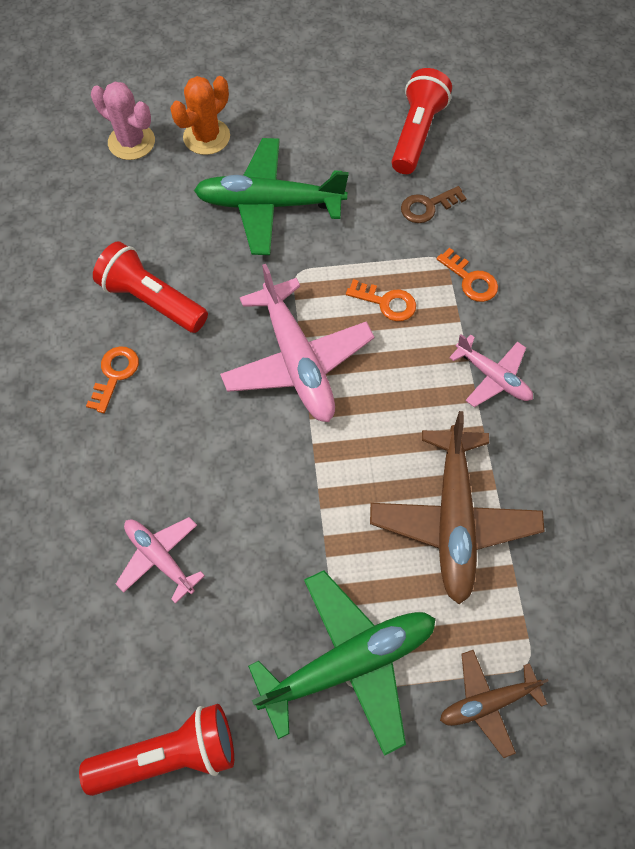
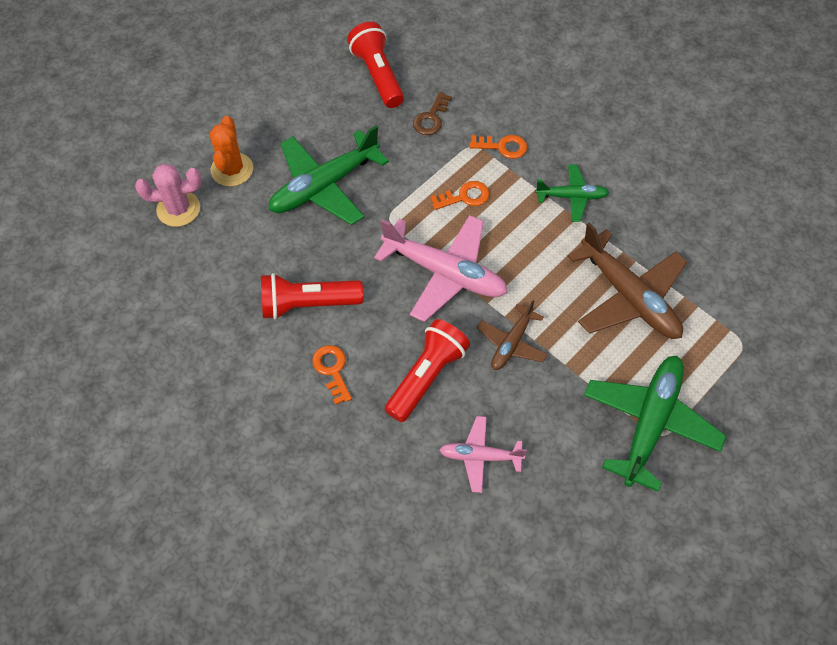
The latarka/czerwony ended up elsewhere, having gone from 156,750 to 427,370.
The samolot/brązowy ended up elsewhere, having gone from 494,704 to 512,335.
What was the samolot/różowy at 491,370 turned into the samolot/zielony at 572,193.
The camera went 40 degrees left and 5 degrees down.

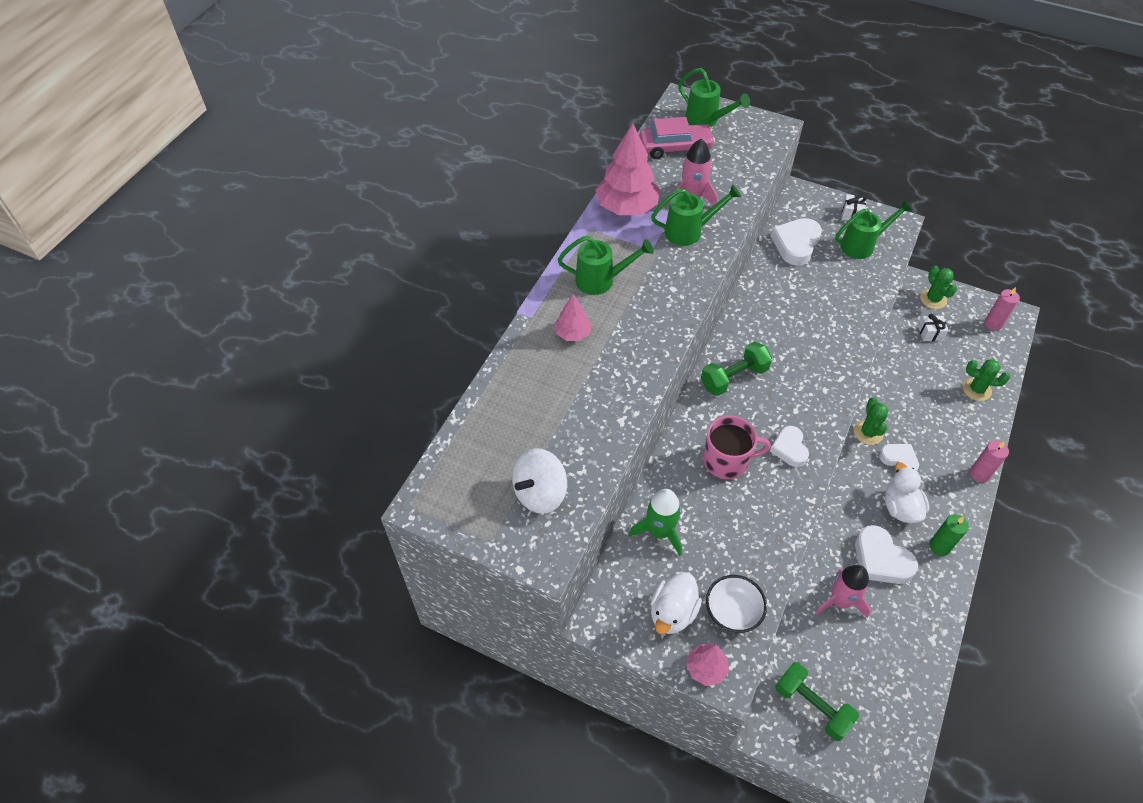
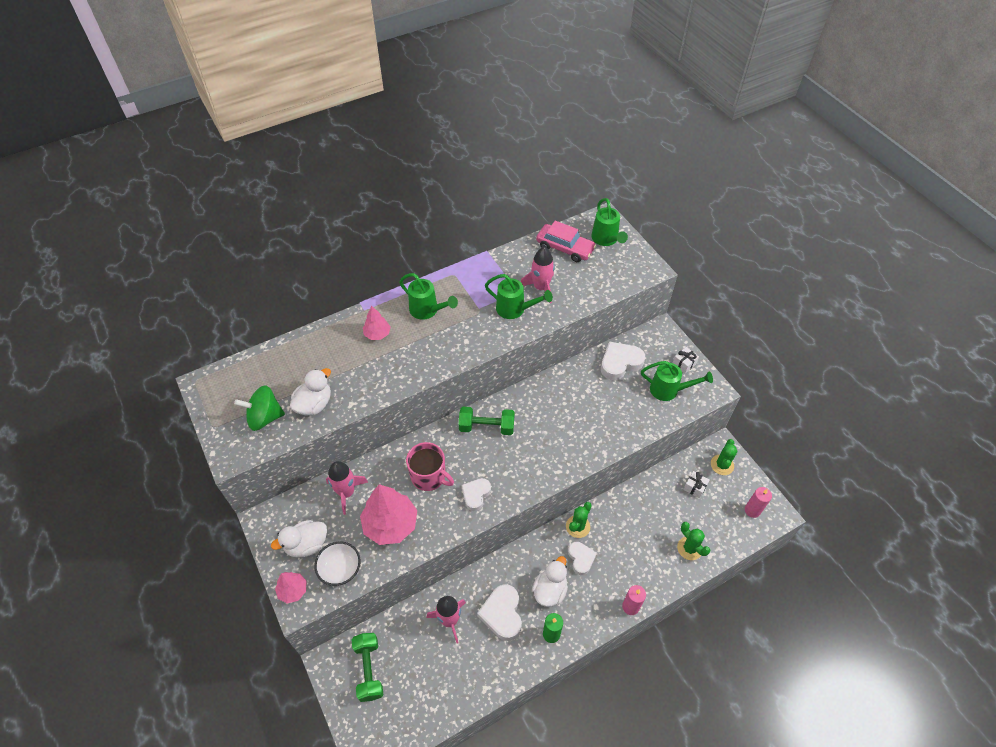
What was the bączek/biały at 539,481 turned into the bączek/zielony at 259,408.
The drzewko/różowy ended up elsewhere, having gone from 628,169 to 388,514.
What was the rakieta/zielony at 655,522 turned into the rakieta/różowy at 347,488.
The second view gained the kaczka/biały at 310,391.
The camera went 35 degrees right and 0 degrees up.

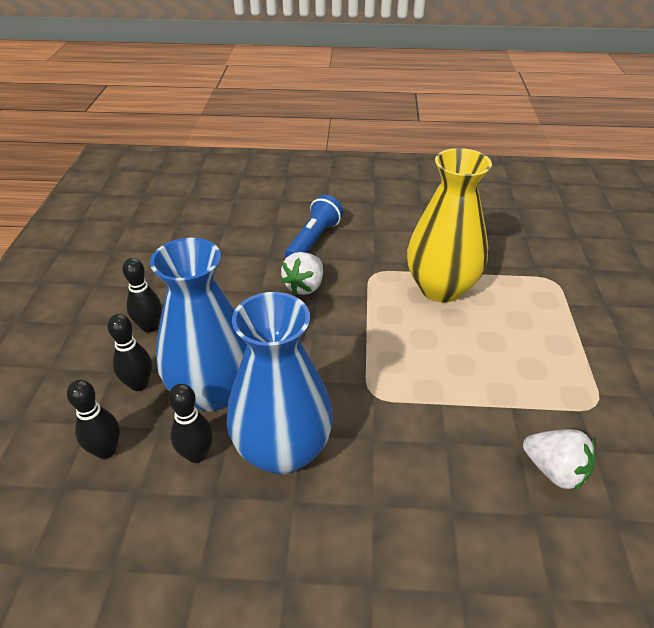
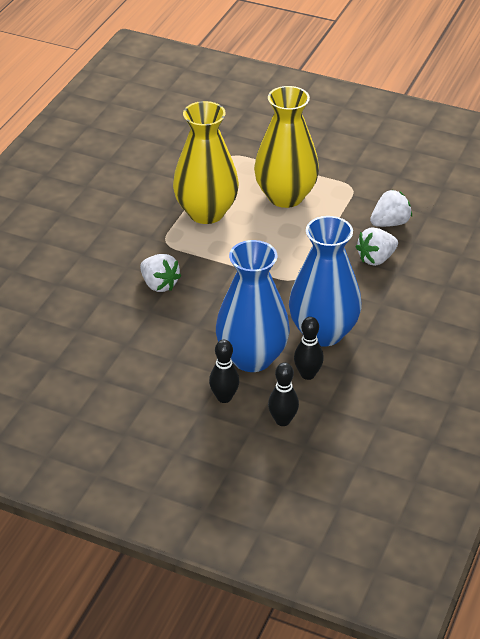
The second view lost the kręgiel/czarny at 142,295.
The second view lost the latarka/niebieski at 314,226.
The second view gained the wazon/żółty at 286,147.
The second view gained the truskawka/biały at 377,246.
The camera went 70 degrees left and 0 degrees up.

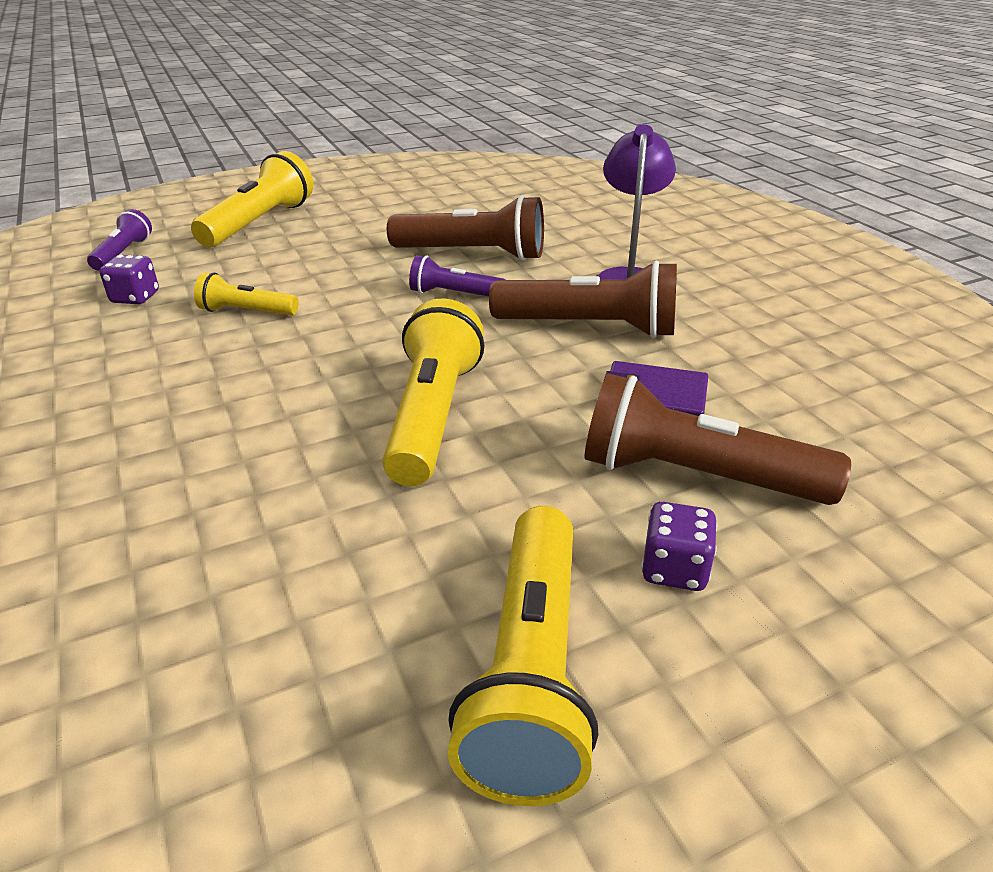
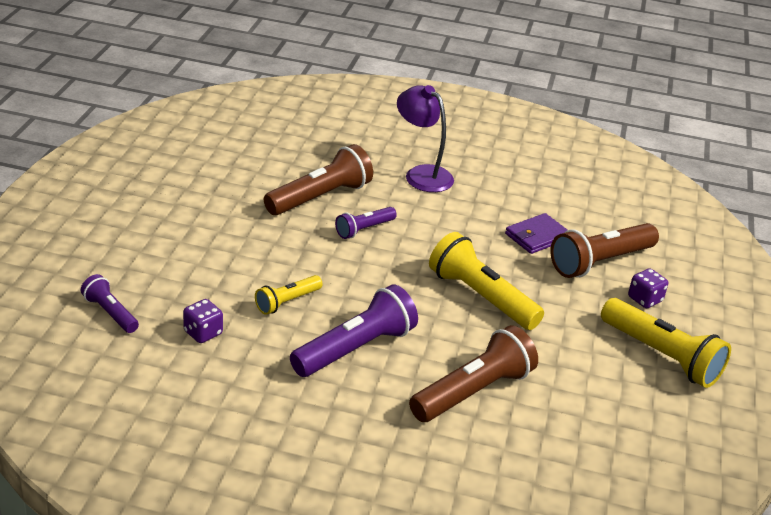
The second view lost the latarka/żółty at 252,199.
The latarka/brązowy ended up elsewhere, having gone from 583,299 to 473,373.
The second view gained the latarka/fioletowy at 354,330.
The camera went 55 degrees left and 0 degrees up.

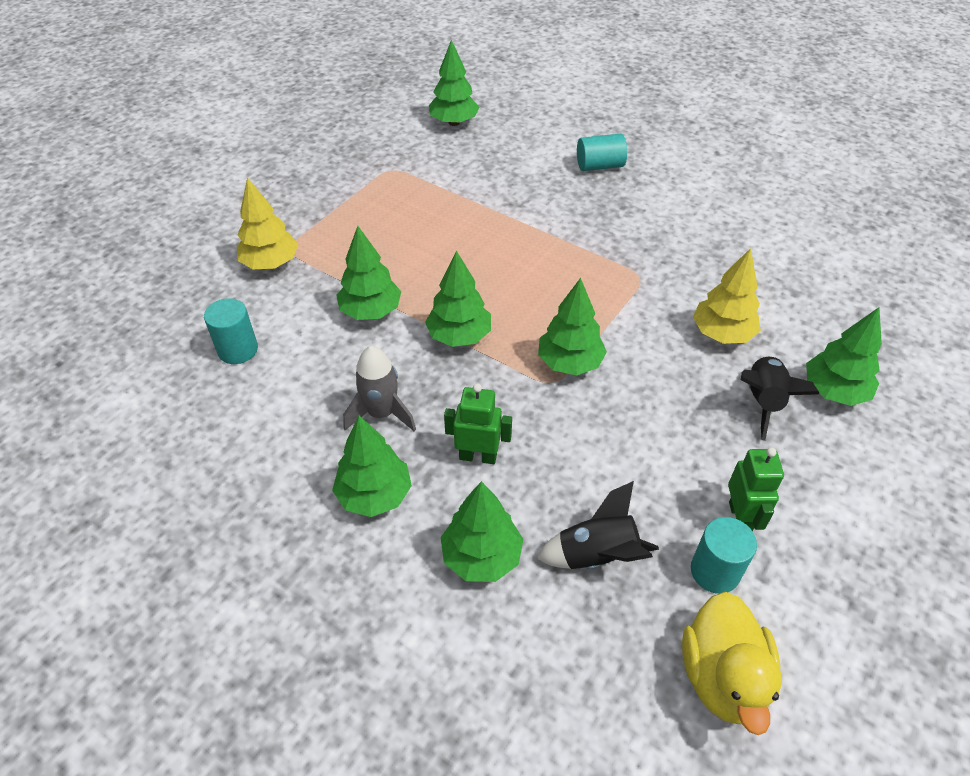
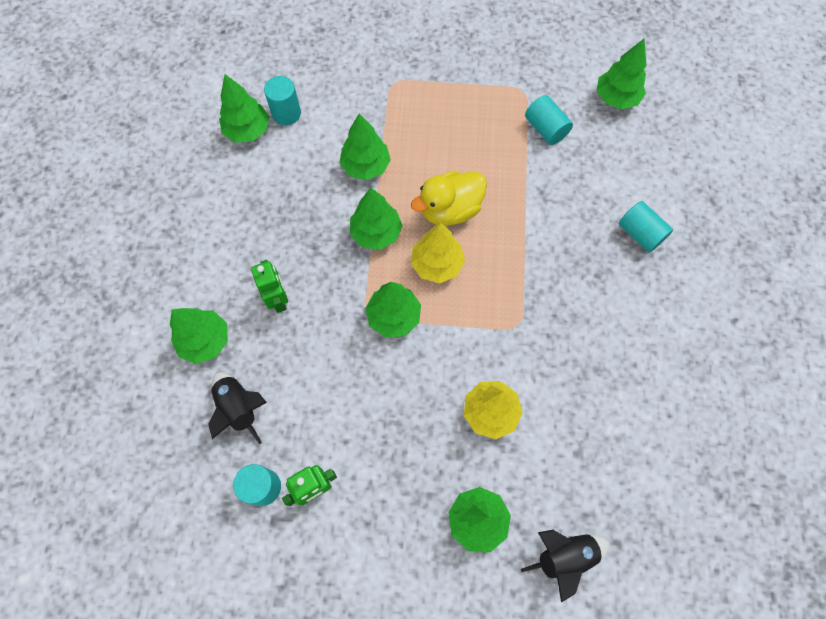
The drzewko/żółty ended up elsewhere, having gone from 267,223 to 438,253.
The drzewko/zielony ended up elsewhere, having gone from 372,466 to 244,108.
The second view lost the rakieta/szary at 379,388.
The kaczka/żółty ended up elsewhere, having gone from 732,663 to 449,198.
The rakieta/czarny ended up elsewhere, having gone from 780,398 to 565,566.
The second view gained the walec/turkusowy at 549,120.
The camera went 60 degrees right and 20 degrees up.

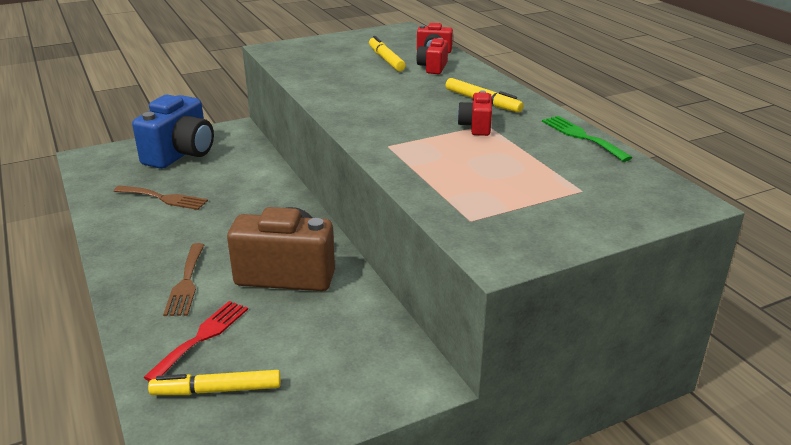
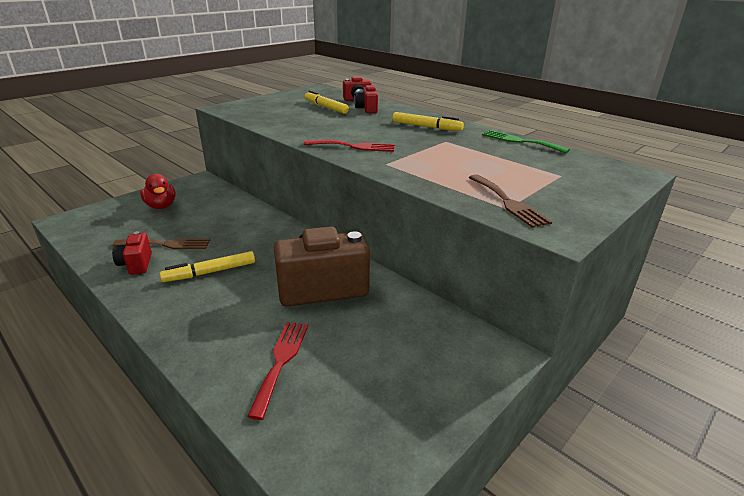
Where the aparat fotograficzny/niebieski stood at 173,132, the kaczka/czerwony came to stand at 158,191.
The flamaster/żółty ended up elsewhere, having gone from 214,382 to 207,266.
The widelec/brązowy ended up elsewhere, having gone from 183,279 to 510,201.
The aparat fotograficzny/czerwony ended up elsewhere, having gone from 474,113 to 132,253.
The second view gained the widelec/czerwony at 349,146.
The camera went 20 degrees left and 0 degrees up.

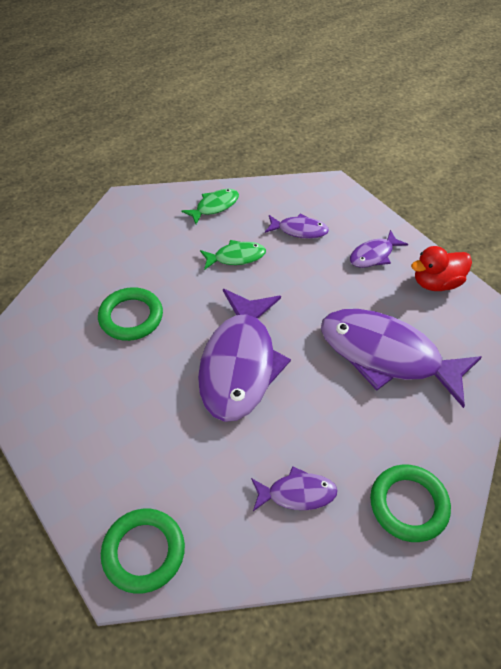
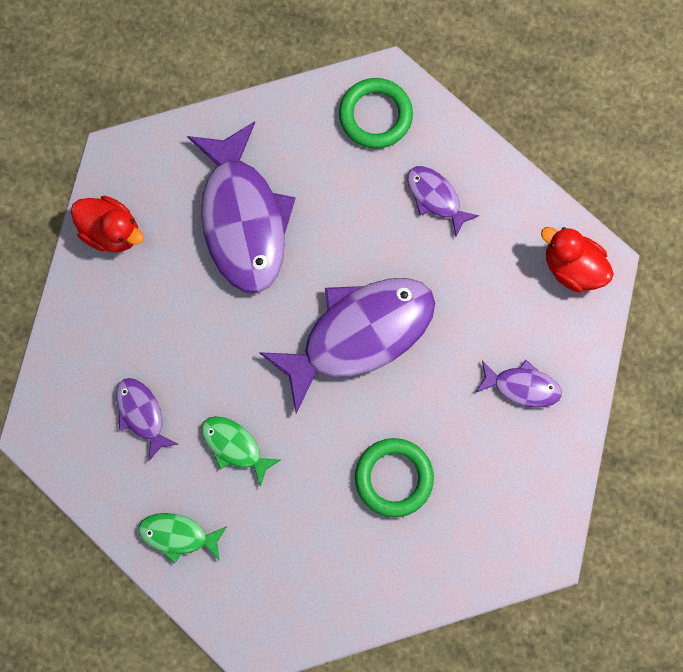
Where the pierścień/zielony stood at 143,551, the kaczka/czerwony came to stand at 577,260.
The ryba/fioletowy ended up elsewhere, having gone from 379,249 to 518,384.
The camera went 130 degrees left and 25 degrees up.

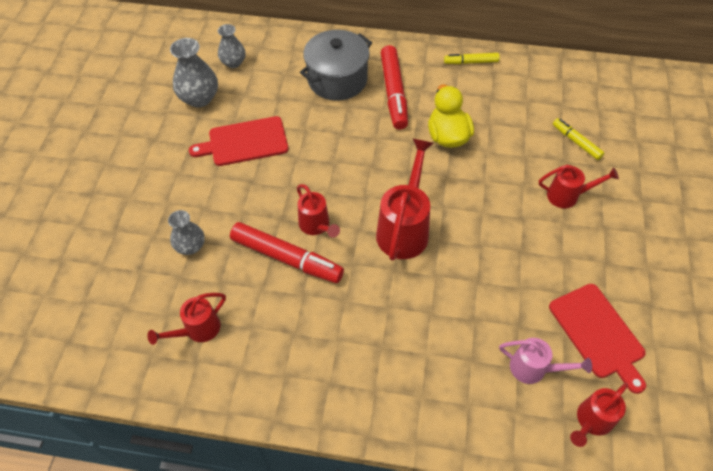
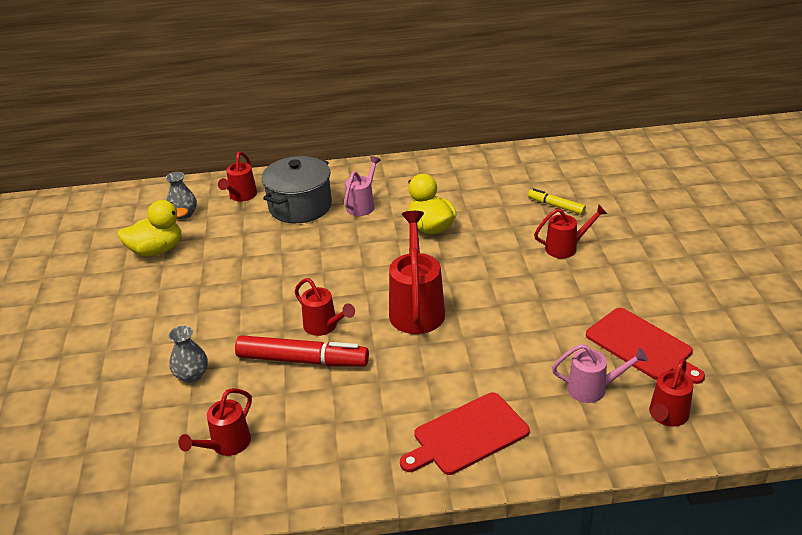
Where the wazon/szary stood at 194,72, the kaczka/żółty came to stand at 152,228.
The deska do krojenia/czerwony ended up elsewhere, having gone from 238,141 to 465,434.
Where the flamaster/czerwony stood at 394,87, the konewka/różowy came to stand at 362,186.
The second view lost the flamaster/żółty at 472,58.
The second view gained the konewka/czerwony at 237,176.
The camera went 15 degrees left and 20 degrees down.

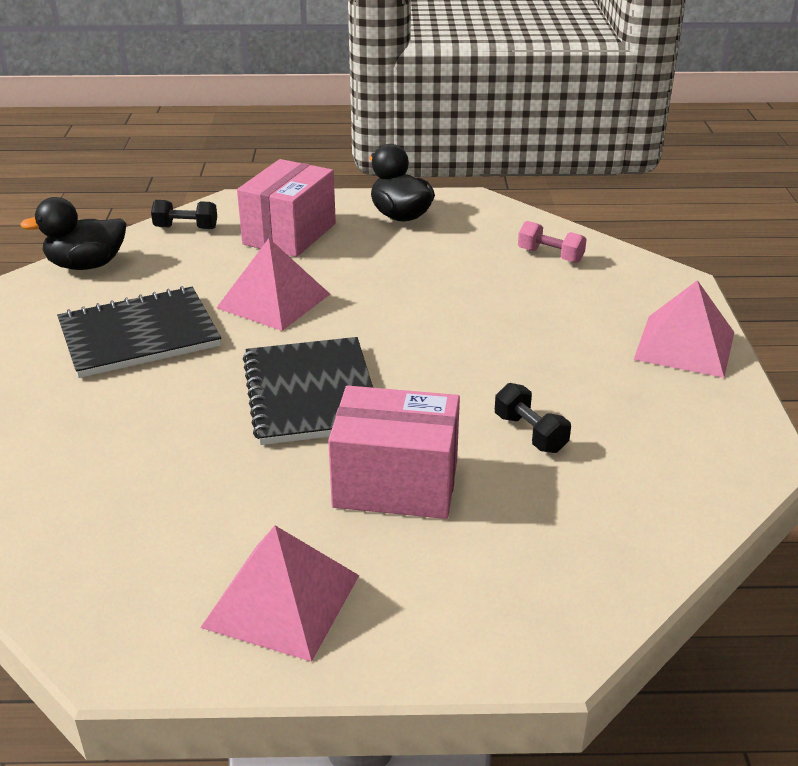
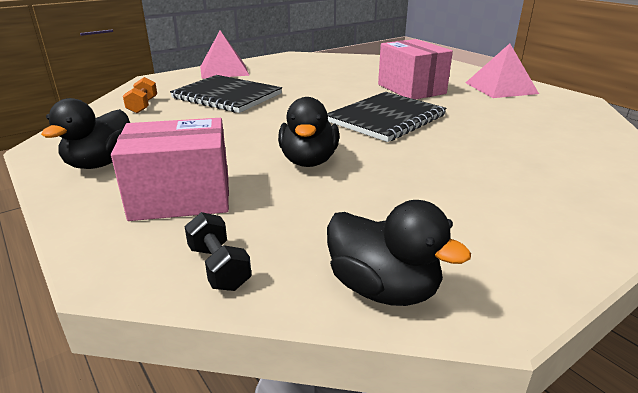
The zeszyt/czarny ended up elsewhere, having gone from 139,332 to 226,94.
Where the piramida/różowy stood at 273,284, the kaczka/czarny came to stand at 308,132.
The second view lost the hantel/czarny at 533,418.
What was the hantel/różowy at 552,242 turned into the hantel/pomarańczowy at 140,95.
The camera went 125 degrees left and 5 degrees down.

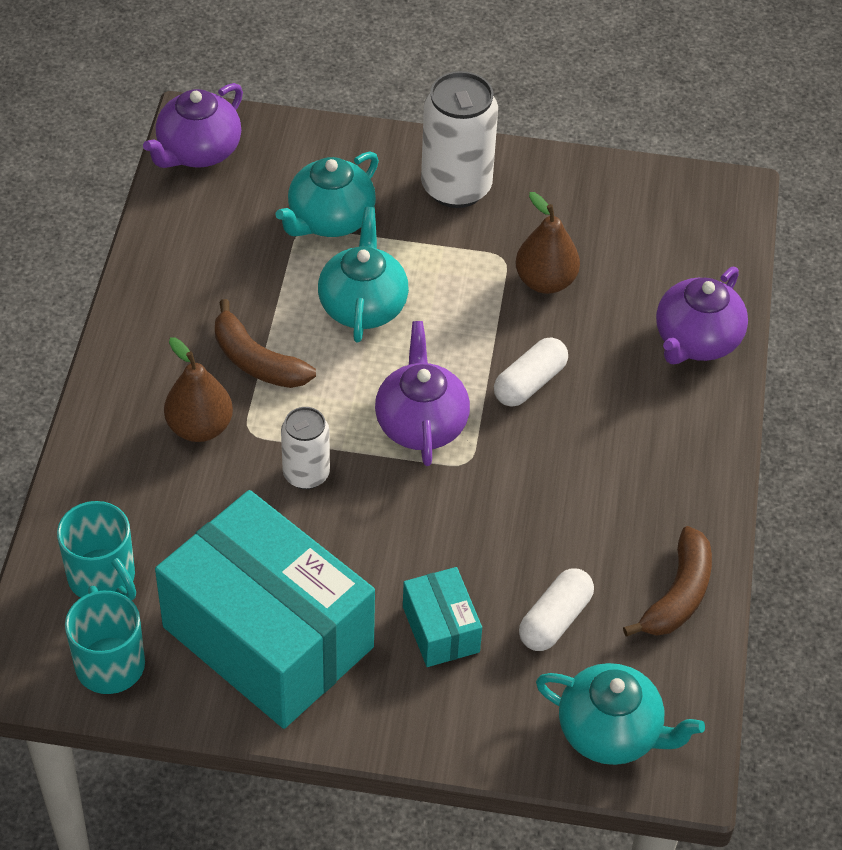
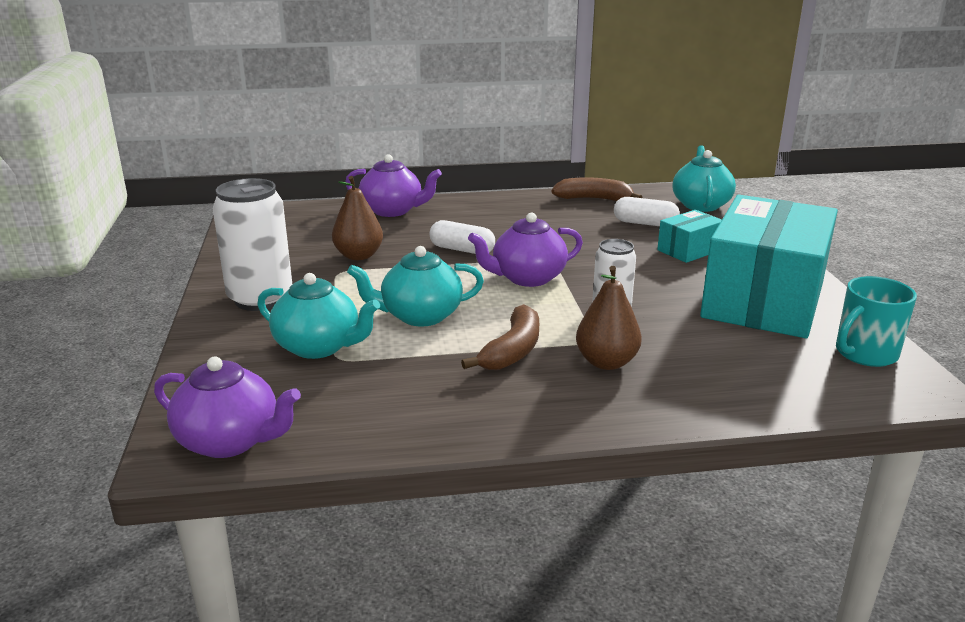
The second view lost the kubek/turkusowy at 96,550.
The camera went 105 degrees left and 25 degrees down.

